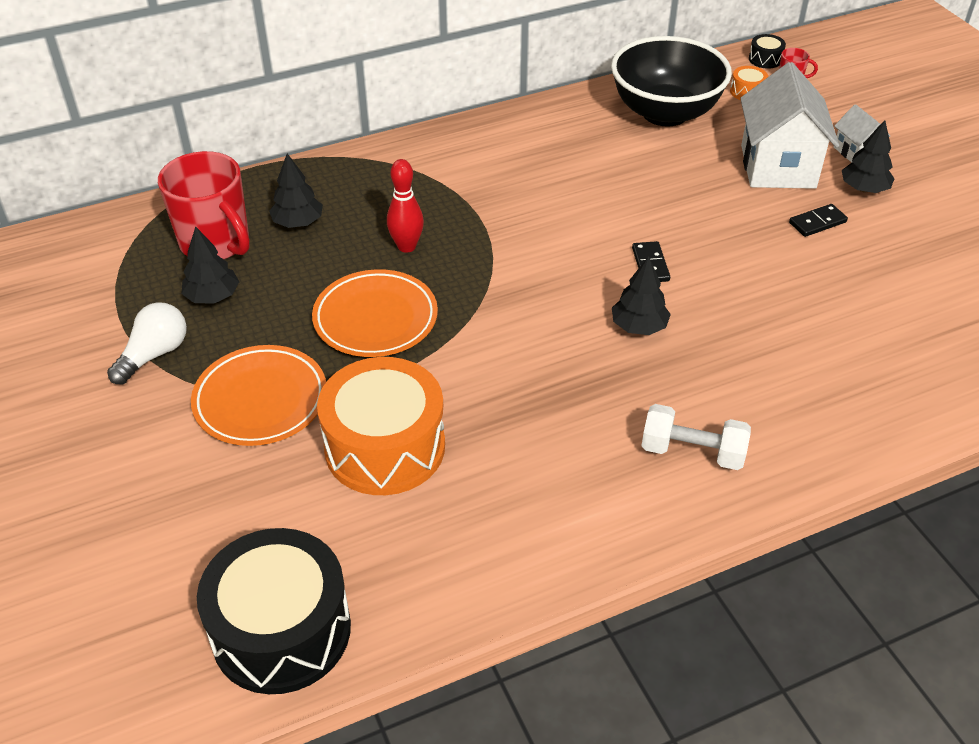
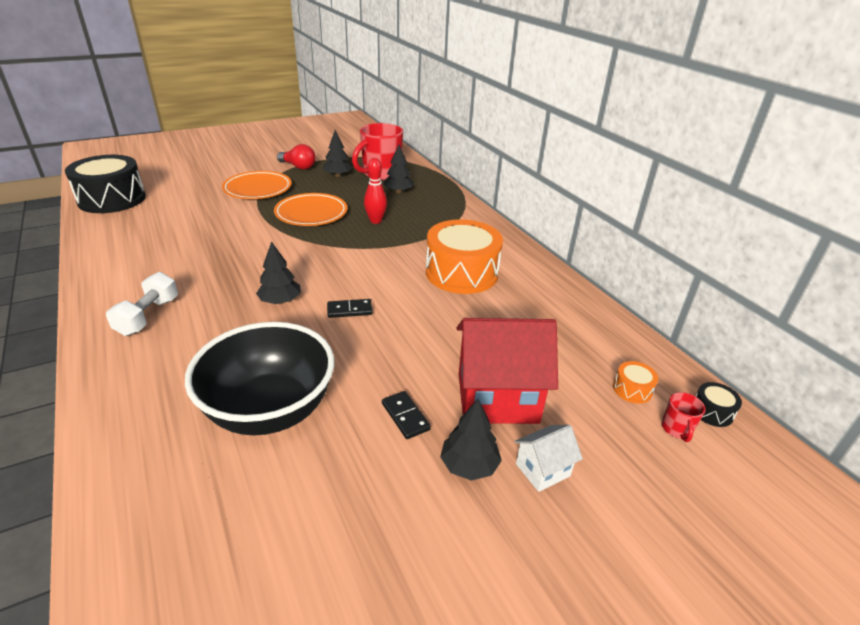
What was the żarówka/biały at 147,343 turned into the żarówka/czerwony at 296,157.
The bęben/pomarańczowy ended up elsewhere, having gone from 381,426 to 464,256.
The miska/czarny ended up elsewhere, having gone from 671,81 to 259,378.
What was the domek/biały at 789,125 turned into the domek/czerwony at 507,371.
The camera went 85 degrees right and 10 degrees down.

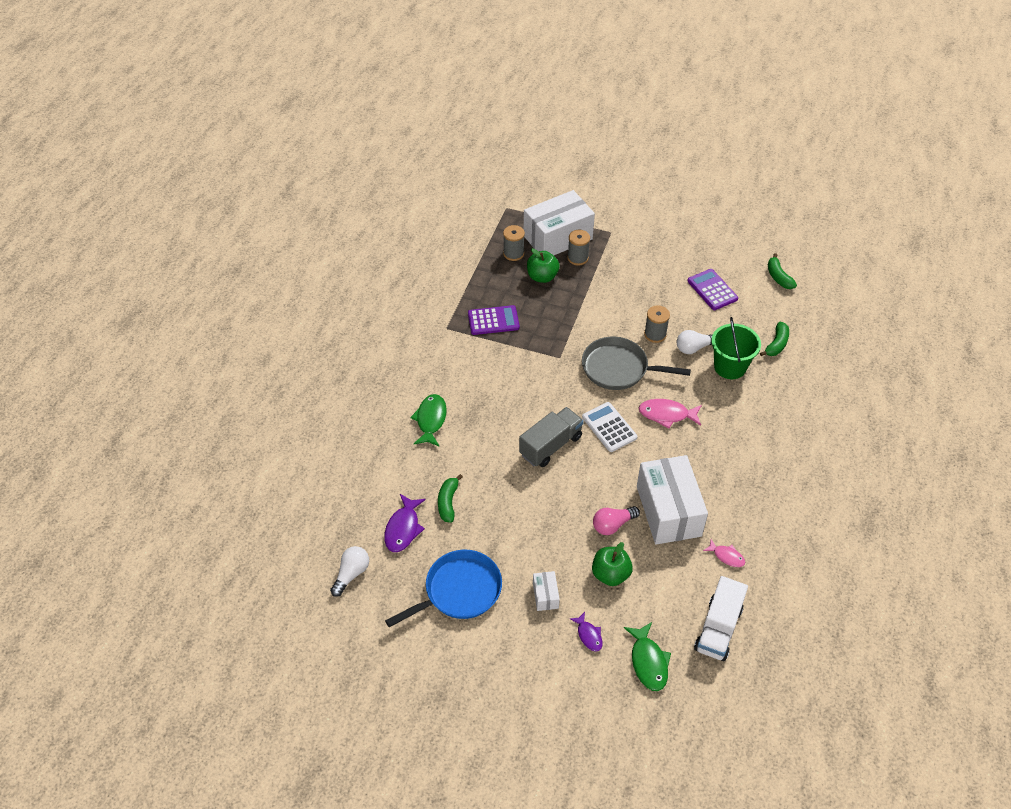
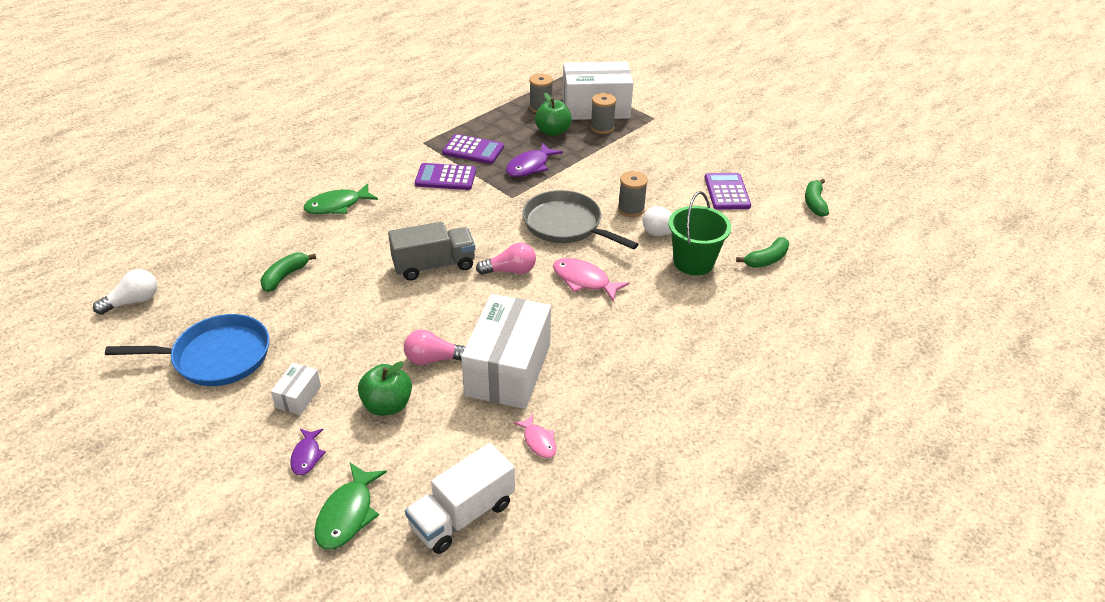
The ryba/fioletowy ended up elsewhere, having gone from 405,523 to 534,159.
The ryba/zielony at 428,420 ended up facing another way, 150 degrees counterclockwise from before.
Where the kalkulator/biały stood at 609,427, the żarówka/różowy came to stand at 506,258.
The second view gained the kalkulator/fioletowy at 445,176.
The camera went 25 degrees right and 10 degrees down.

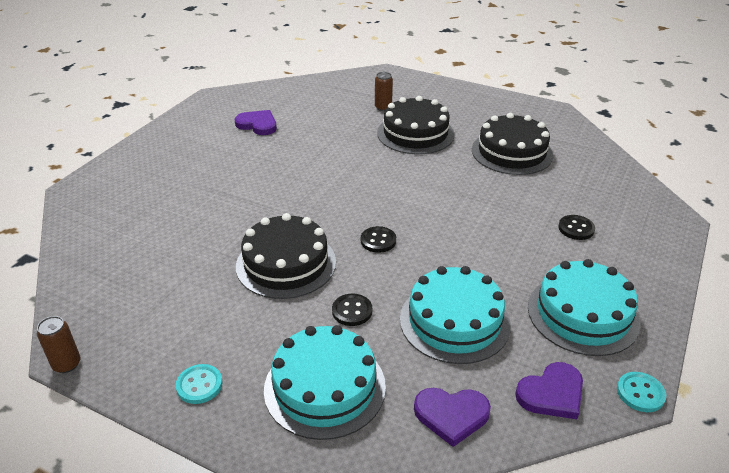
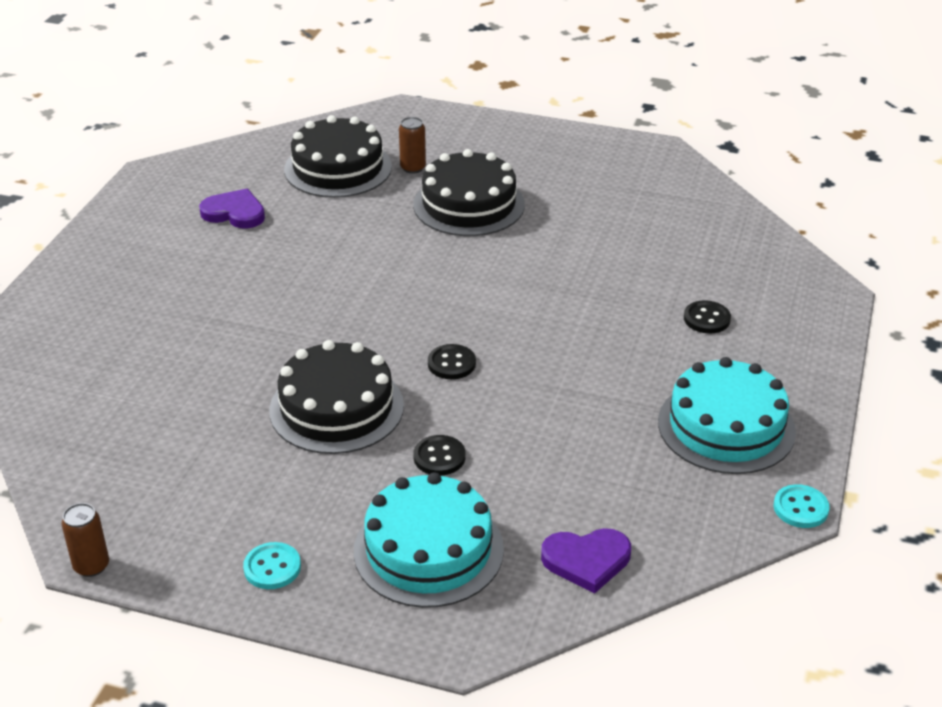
The second view lost the tort/turkusowy at 455,315.
The tort/czarny ended up elsewhere, having gone from 512,144 to 338,156.
The second view lost the serce/fioletowy at 549,390.
The camera went 10 degrees left and 0 degrees up.

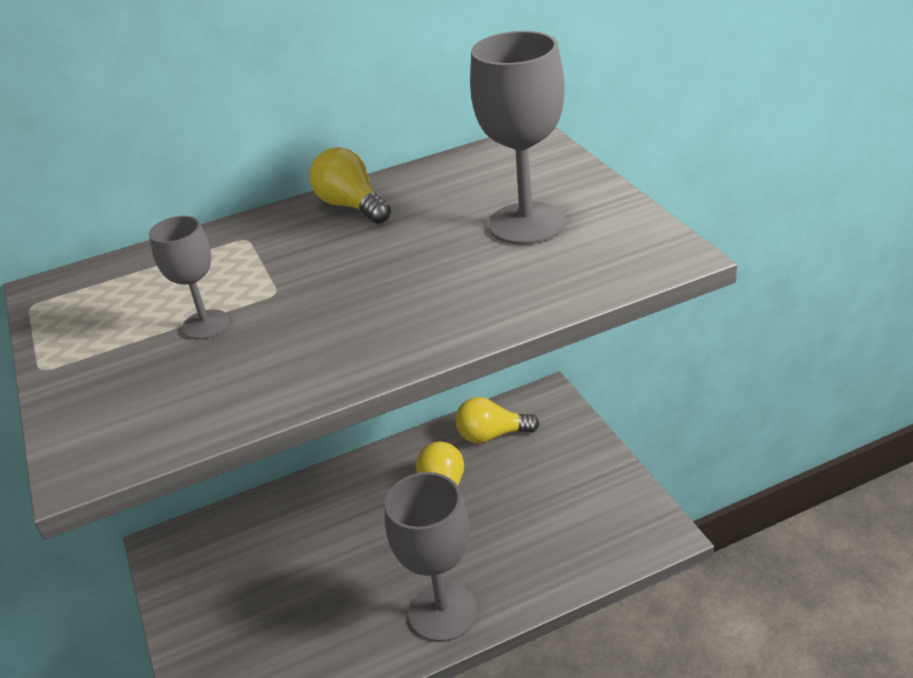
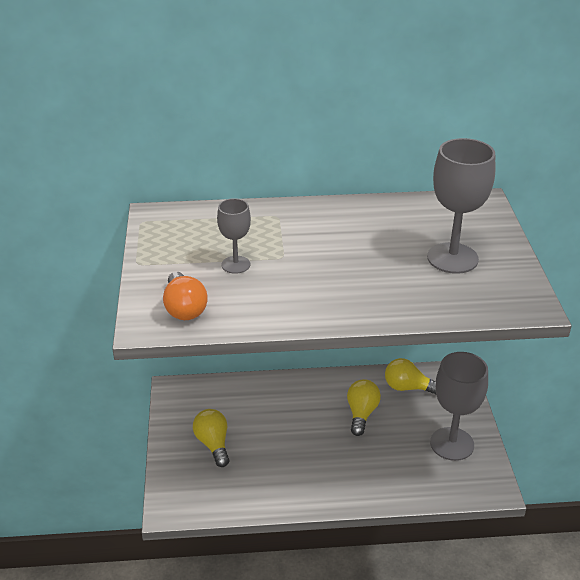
The żarówka/żółty ended up elsewhere, having gone from 350,185 to 211,438.
The kielich/szary ended up elsewhere, having gone from 431,557 to 459,406.
The second view gained the żarówka/pomarańczowy at 185,296.
The camera went 15 degrees right and 0 degrees up.

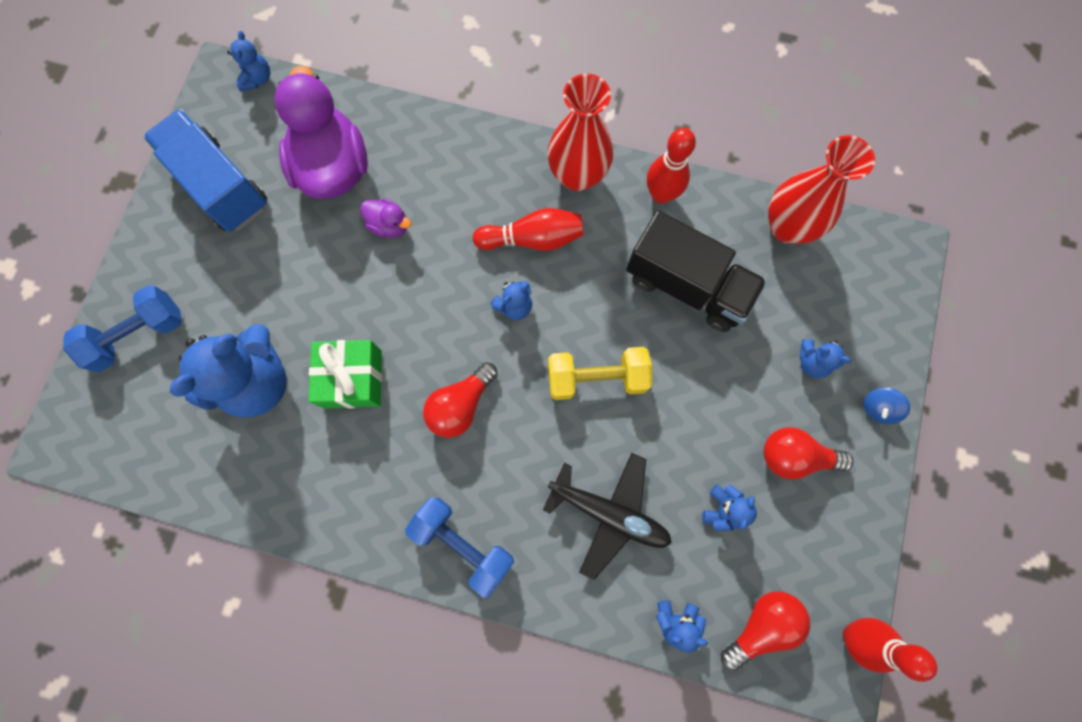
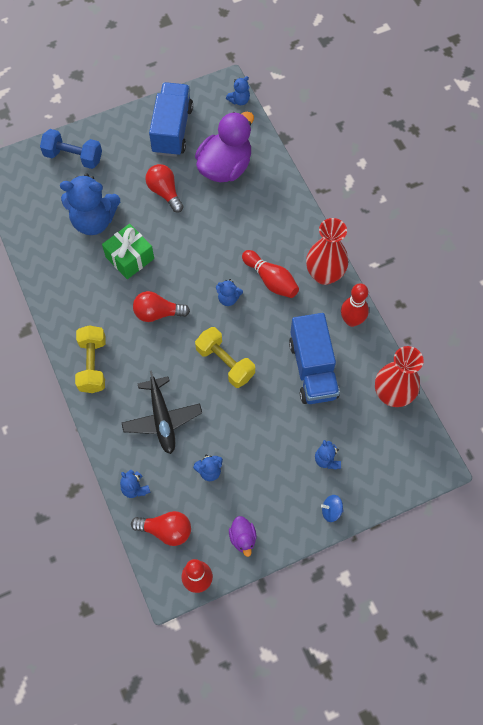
The kaczka/fioletowy ended up elsewhere, having gone from 385,218 to 243,536.
What was the hantel/niebieski at 459,547 turned into the hantel/żółty at 90,359.
What was the ciężarówka/czarny at 696,271 turned into the ciężarówka/niebieski at 314,358.
The żarówka/czerwony ended up elsewhere, having gone from 808,453 to 164,188.
The camera went 50 degrees right and 10 degrees down.

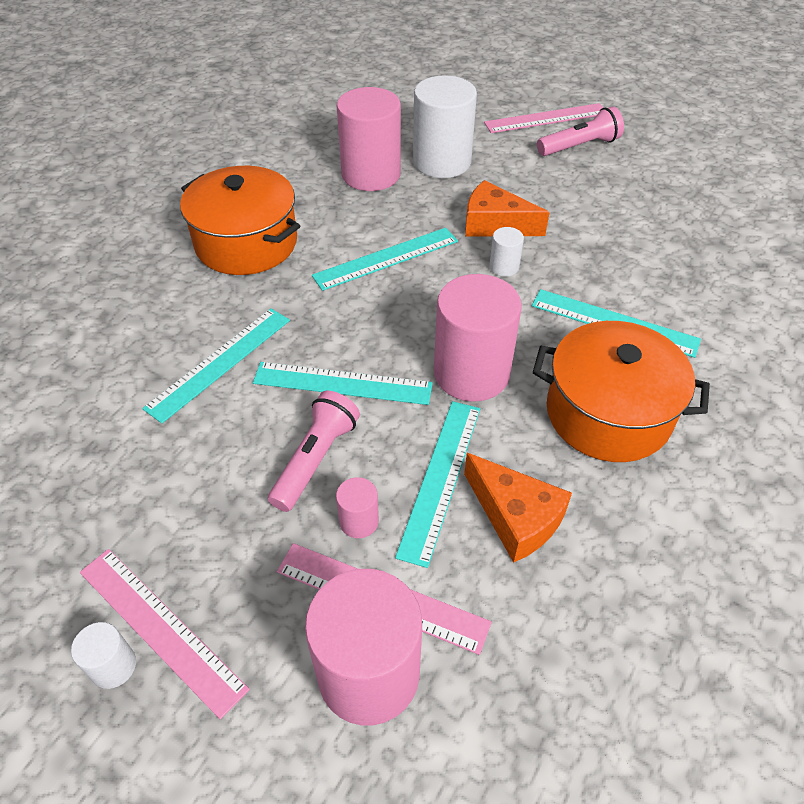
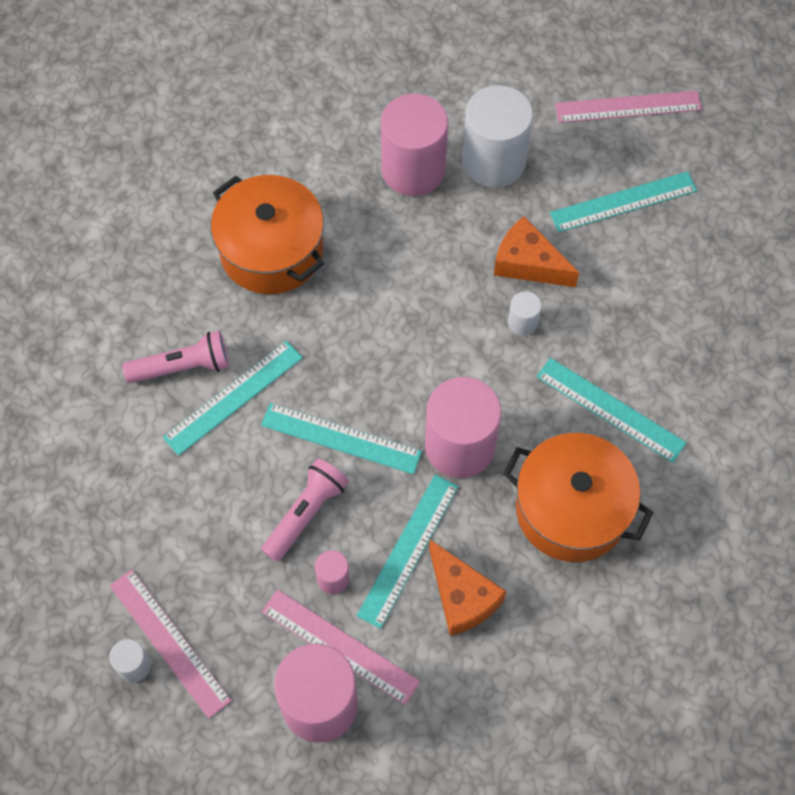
The linijka/turkusowy ended up elsewhere, having gone from 385,259 to 623,201.
The latarka/różowy ended up elsewhere, having gone from 580,131 to 175,357.
The camera went 10 degrees right and 15 degrees up.

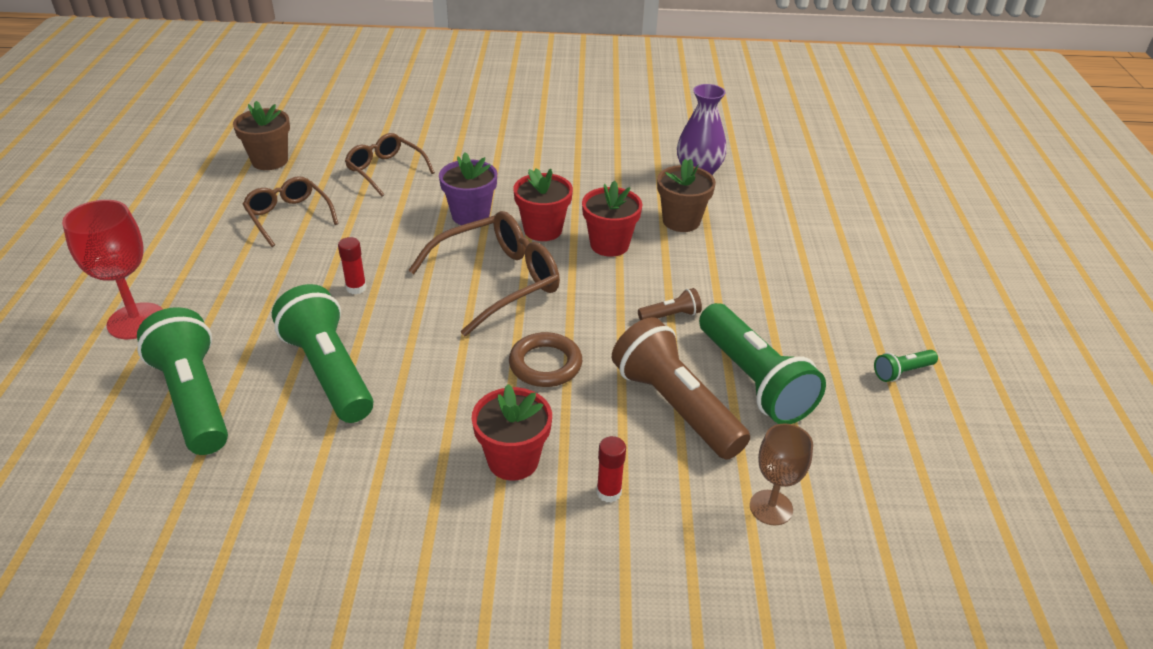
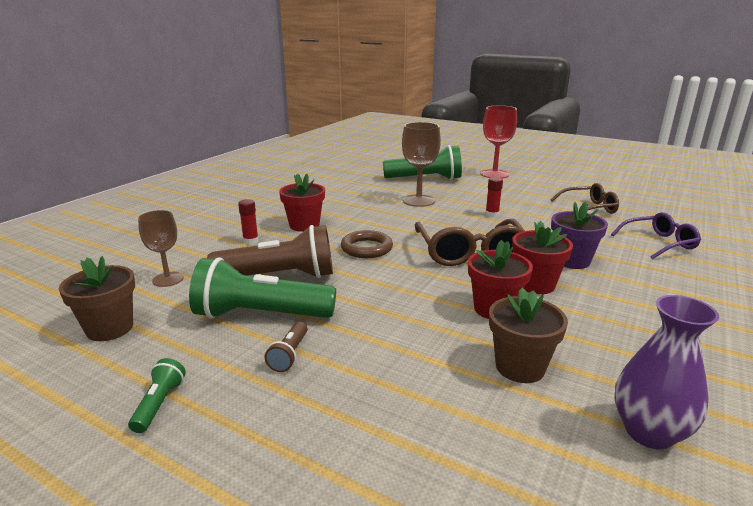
The doniczka/brązowy ended up elsewhere, having gone from 261,135 to 97,298.
Where the latarka/zielony stood at 322,353, the kielich/brązowy came to stand at 421,164.
What was the okulary/brązowy at 390,165 turned into the okulary/fioletowy at 656,235.
The latarka/brązowy ended up elsewhere, having gone from 670,304 to 286,346.
The camera went 120 degrees right and 15 degrees down.

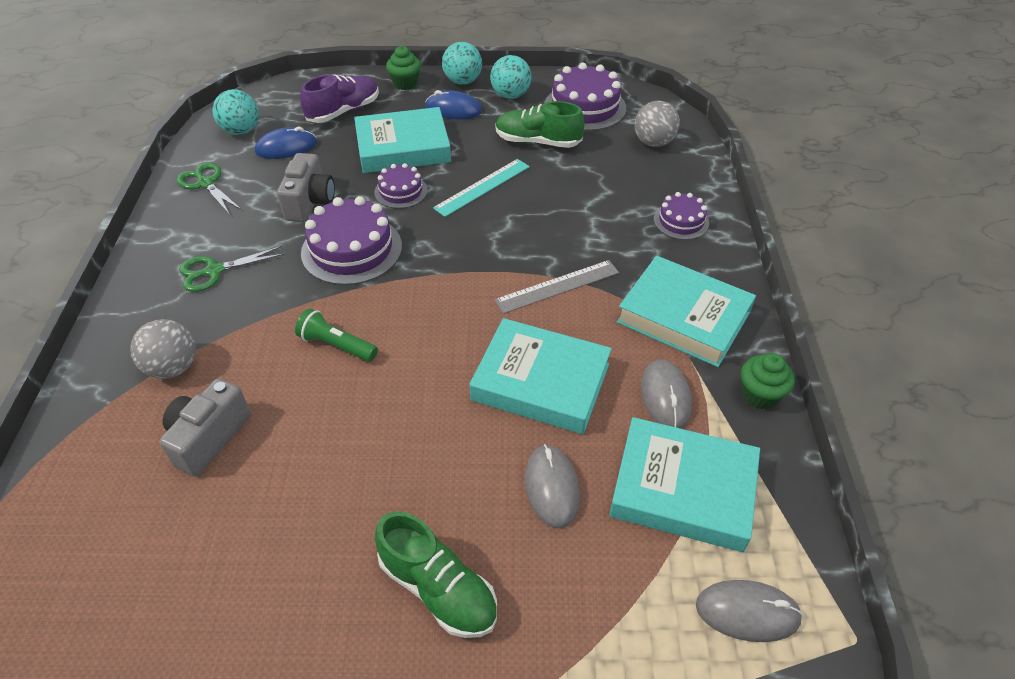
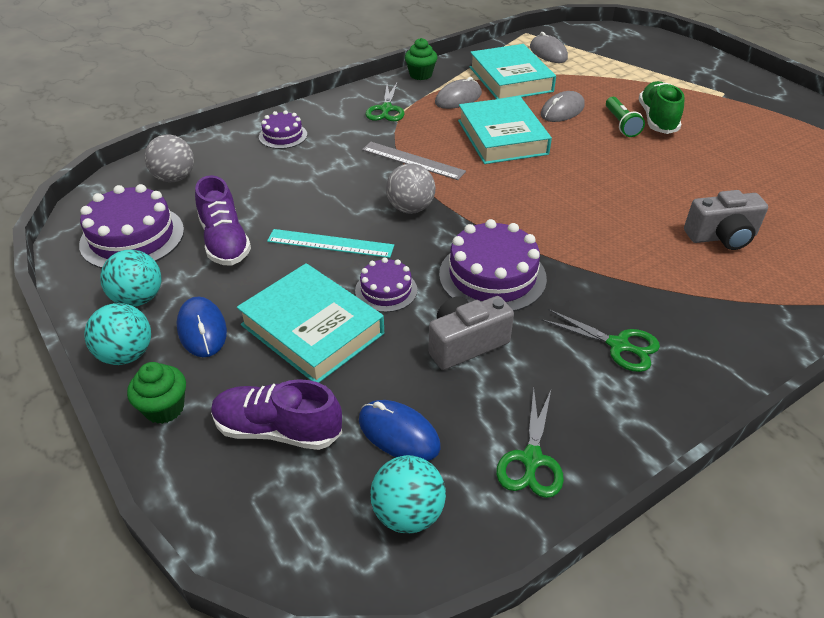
The piłka/szary ended up elsewhere, having gone from 163,349 to 410,188.
The latarka/zielony ended up elsewhere, having gone from 336,335 to 625,117.
What was the but/zielony at 540,124 turned into the but/fioletowy at 223,220.
Where the książka/turkusowy stood at 686,311, the nożyczki/zielony came to stand at 385,101.
The camera went 125 degrees left and 5 degrees down.

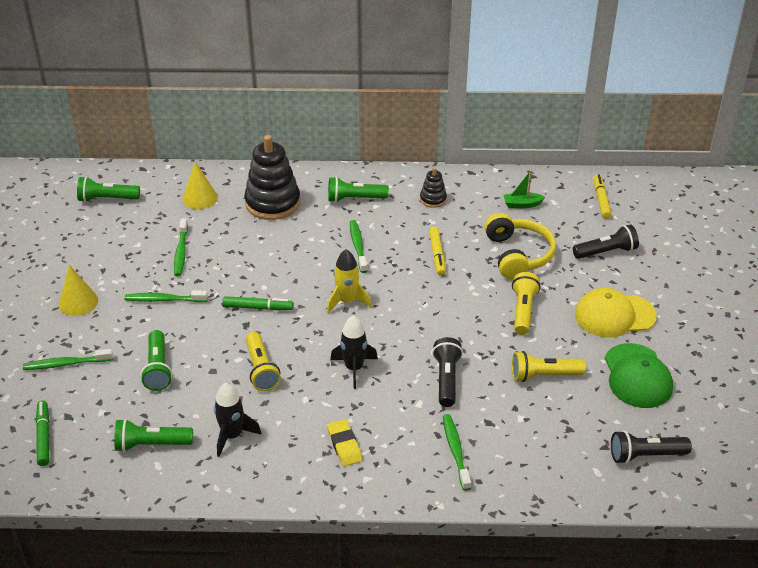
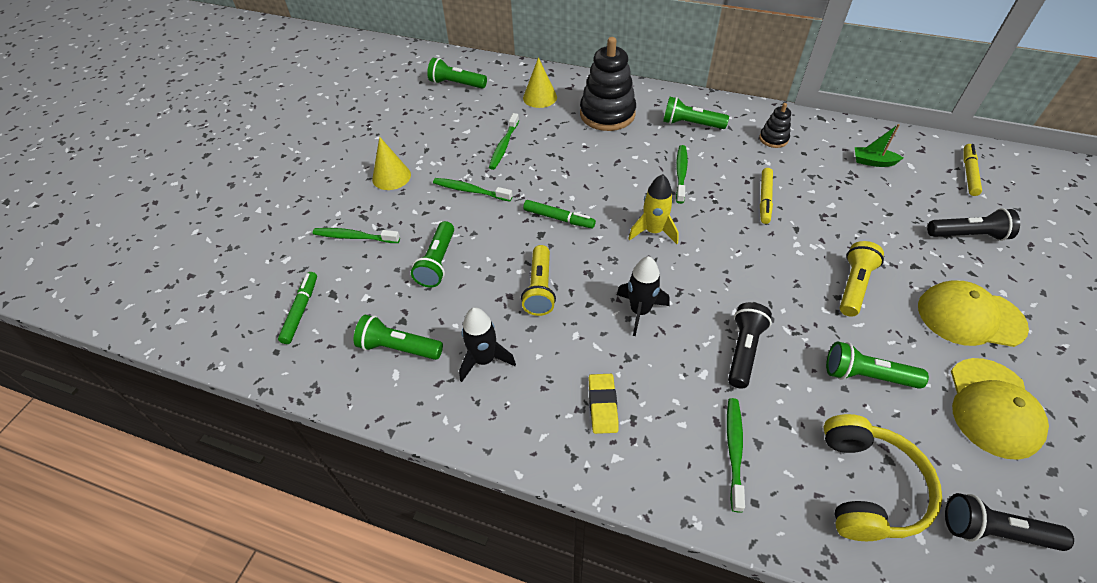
The słuchawki/żółty ended up elsewhere, having gone from 520,246 to 883,477.
What was the latarka/żółty at 549,366 turned into the latarka/zielony at 877,365.
What was the czapka/zielony at 639,375 turned into the czapka/żółty at 1000,409.
The camera went 20 degrees right and 10 degrees up.

